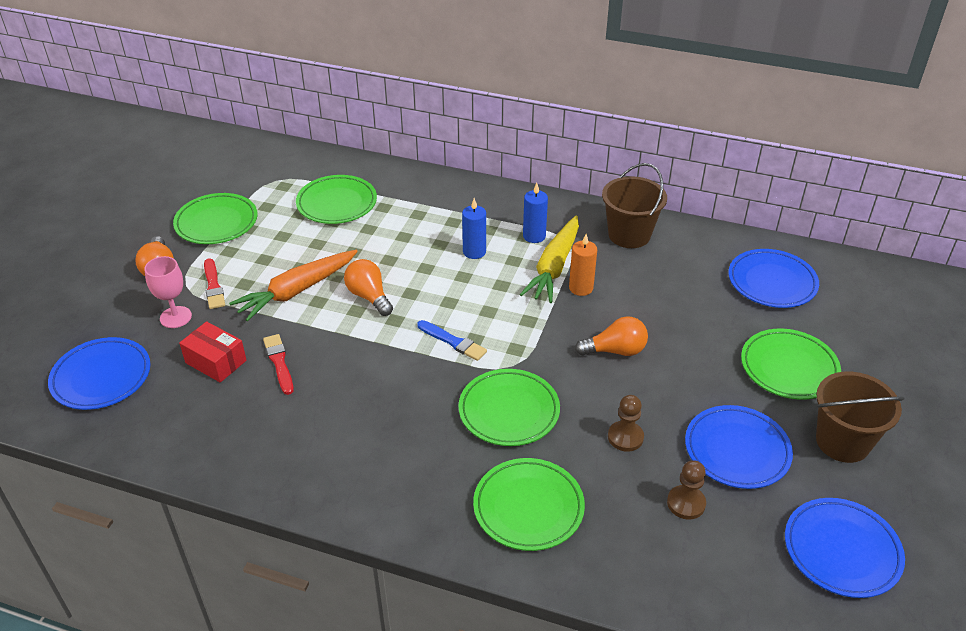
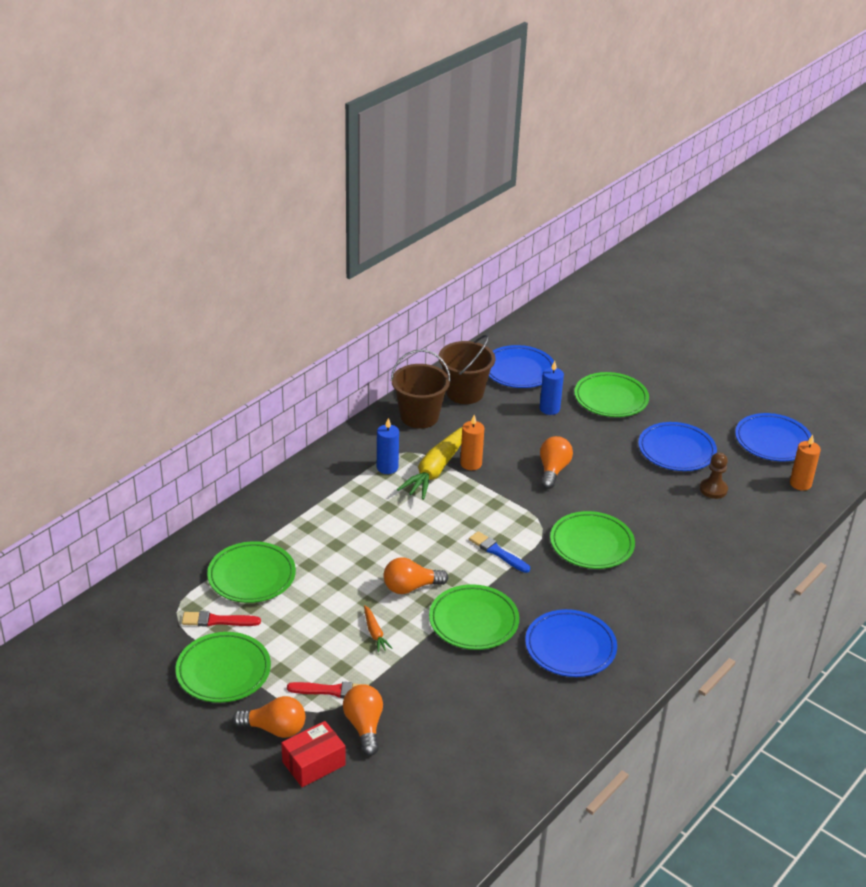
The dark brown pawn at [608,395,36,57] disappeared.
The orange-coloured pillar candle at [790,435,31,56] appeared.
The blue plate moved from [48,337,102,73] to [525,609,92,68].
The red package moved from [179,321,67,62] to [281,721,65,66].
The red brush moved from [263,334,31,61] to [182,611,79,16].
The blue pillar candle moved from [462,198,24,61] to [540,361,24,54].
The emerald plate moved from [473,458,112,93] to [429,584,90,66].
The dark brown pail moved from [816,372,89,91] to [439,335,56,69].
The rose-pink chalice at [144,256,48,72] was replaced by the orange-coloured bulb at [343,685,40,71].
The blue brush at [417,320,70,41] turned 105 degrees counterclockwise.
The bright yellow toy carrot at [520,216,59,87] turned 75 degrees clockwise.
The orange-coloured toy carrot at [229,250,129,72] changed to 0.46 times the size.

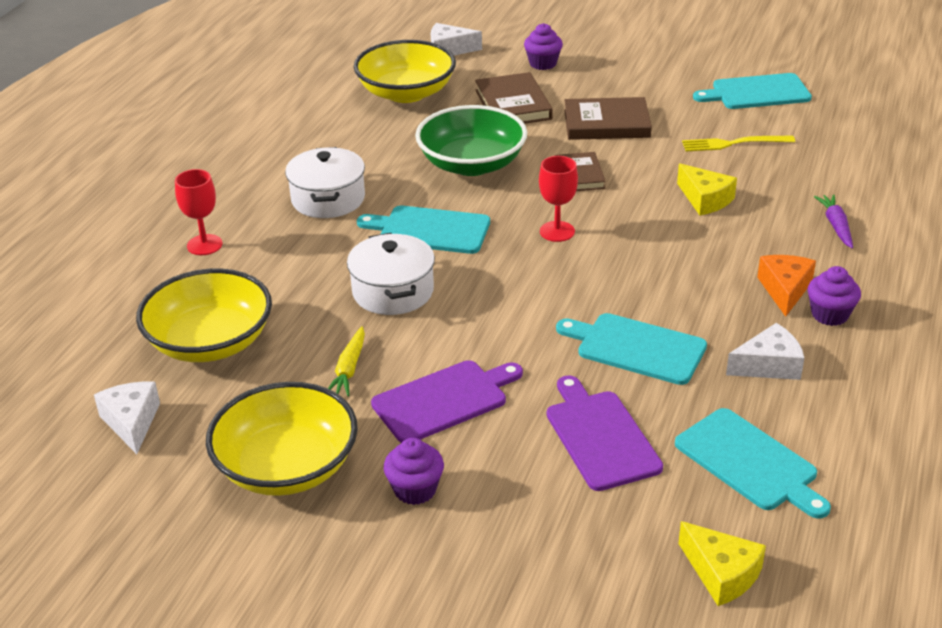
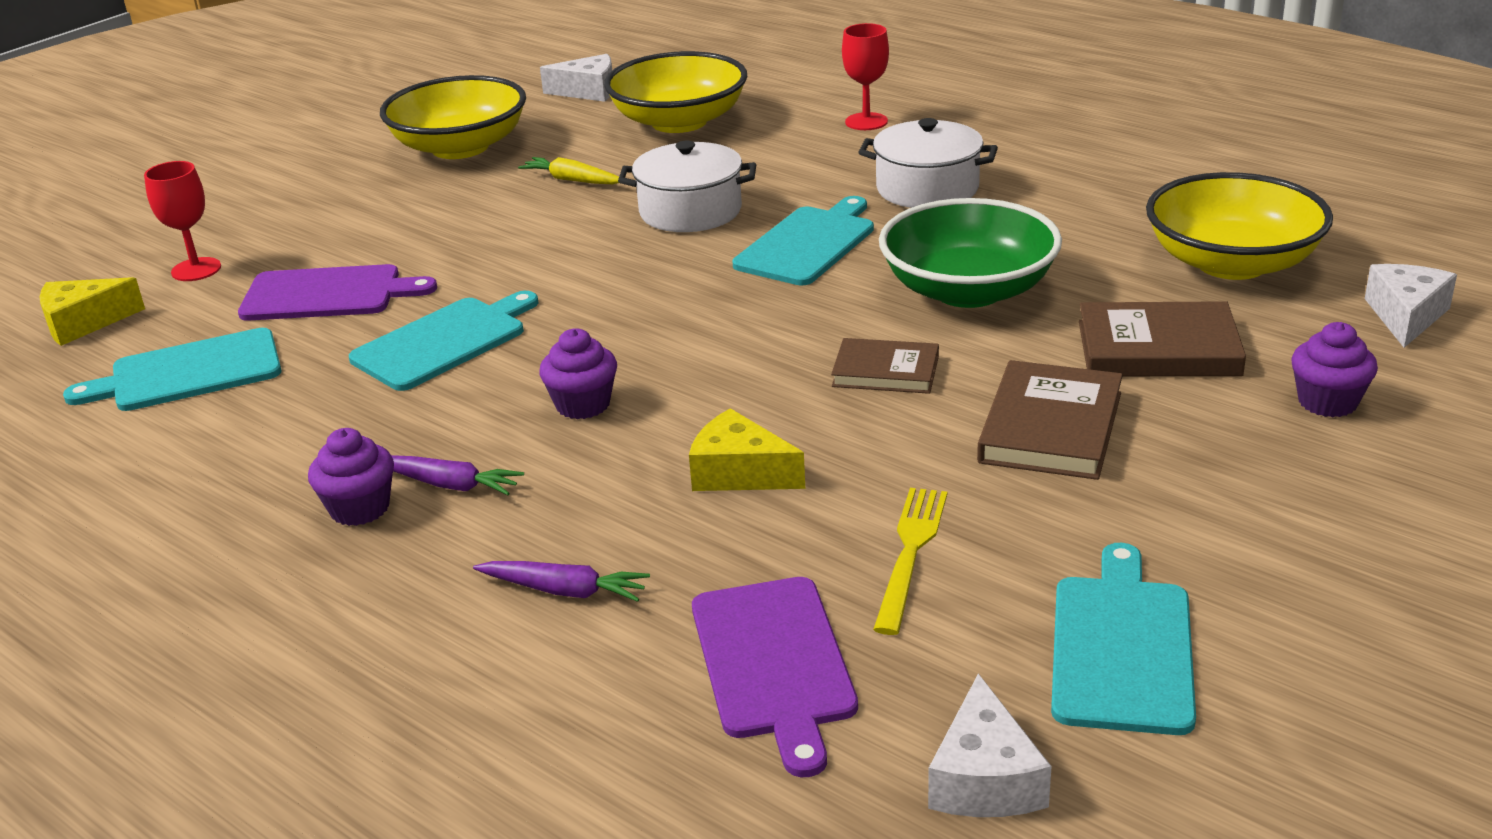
The violet chopping board moved from [371,360,152,83] to [692,577,166,200].
The violet muffin moved from [384,438,60,67] to [539,328,78,91].
The red chalice moved from [539,156,39,86] to [144,161,77,120].
The pure white cheese moved from [726,323,78,57] to [928,673,124,144].
The orange-coloured cheese at [757,255,59,62] was replaced by the violet toy carrot at [391,455,133,40].
The bright yellow cheese at [677,163,60,53] turned 45 degrees clockwise.

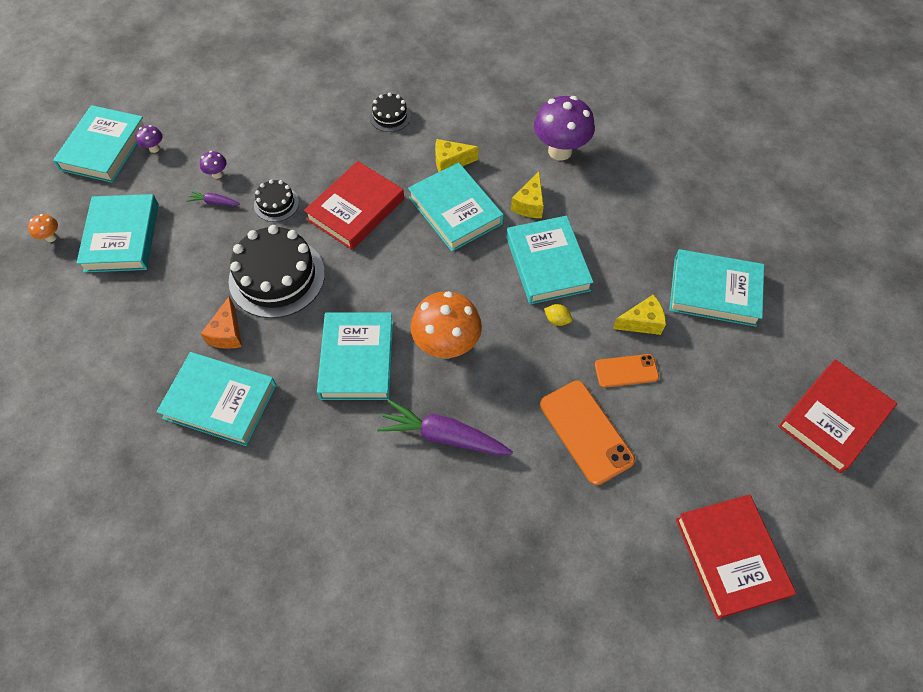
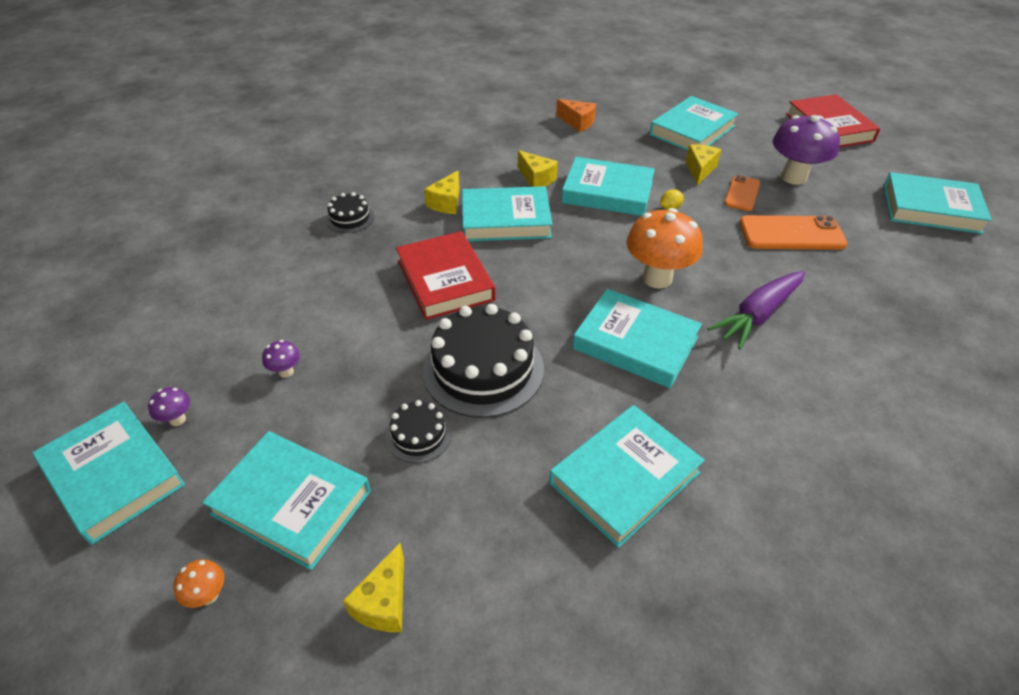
The violet toy carrot at [187,190,53,16] disappeared.
The bright yellow cheese at [343,543,61,89] appeared.
The orange-coloured cheese moved from [201,296,41,53] to [556,99,40,33].
The black gateau moved from [254,179,45,43] to [386,400,66,63].
The violet fungus moved from [534,96,61,65] to [773,115,67,70].
The red book at [676,494,120,125] became the turquoise book at [883,172,109,62].

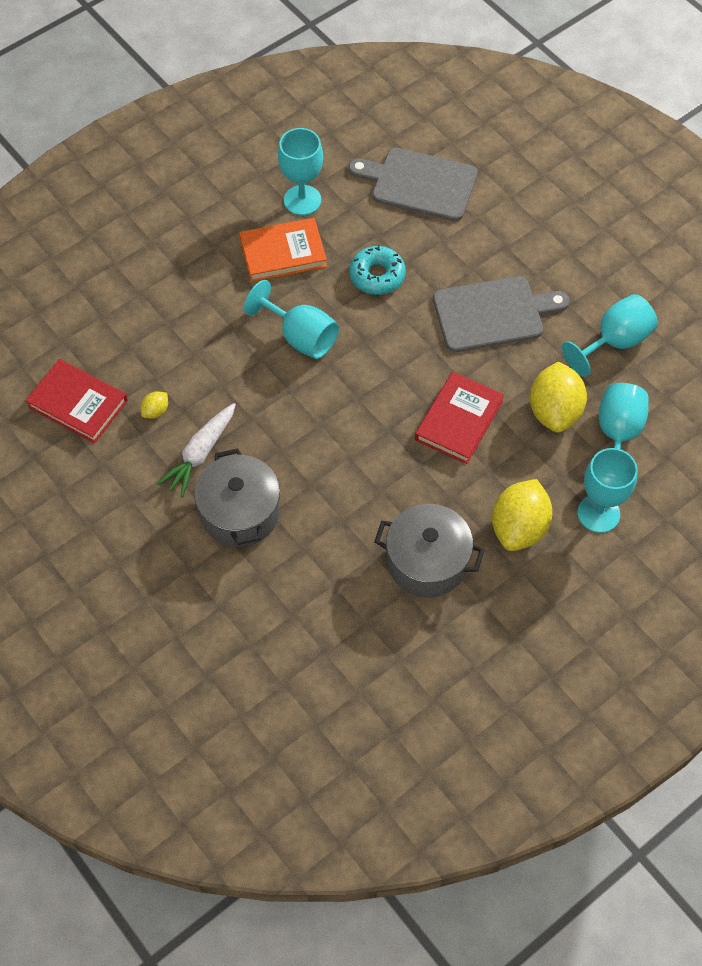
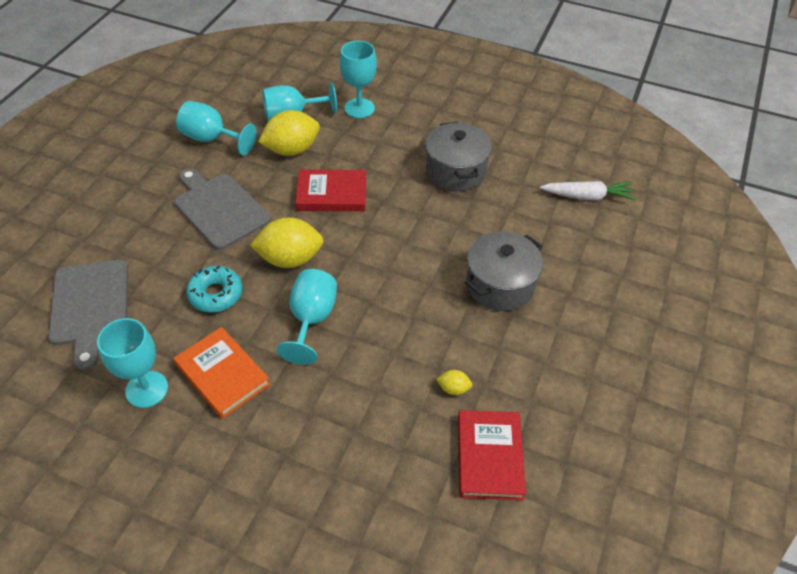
The pure white toy carrot moved from [157,403,79,94] to [540,181,96,20].
The bright yellow citrus fruit moved from [492,479,60,72] to [250,217,74,51].

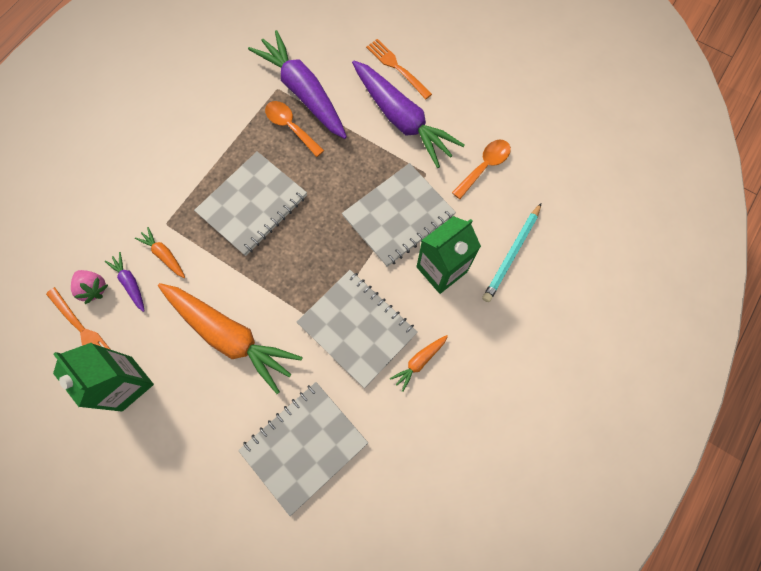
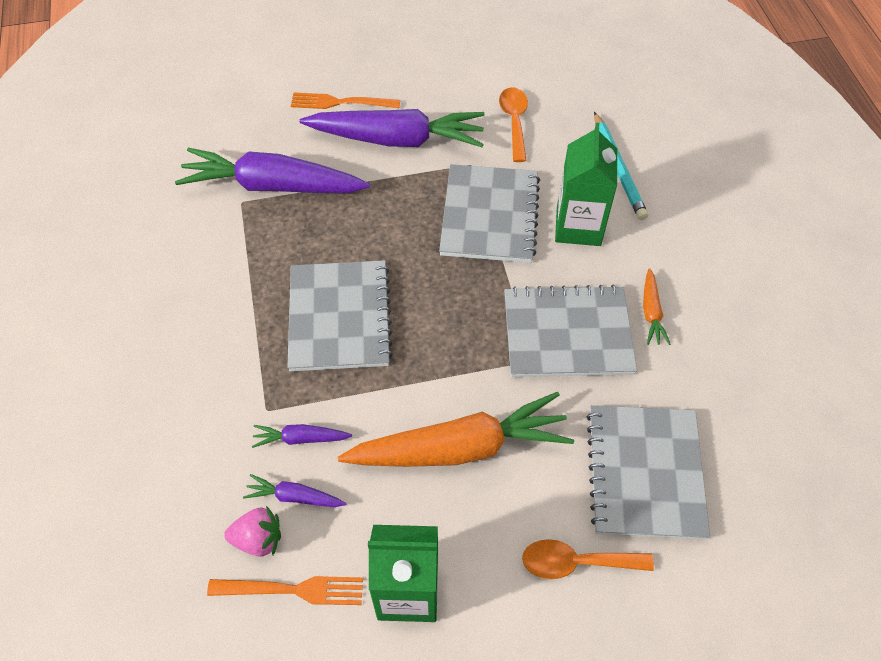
The orange-coloured teaspoon moved from [265,101,59,56] to [522,539,132,40].
The orange-coloured toy carrot at [135,227,50,51] became the violet toy carrot at [252,424,100,24].

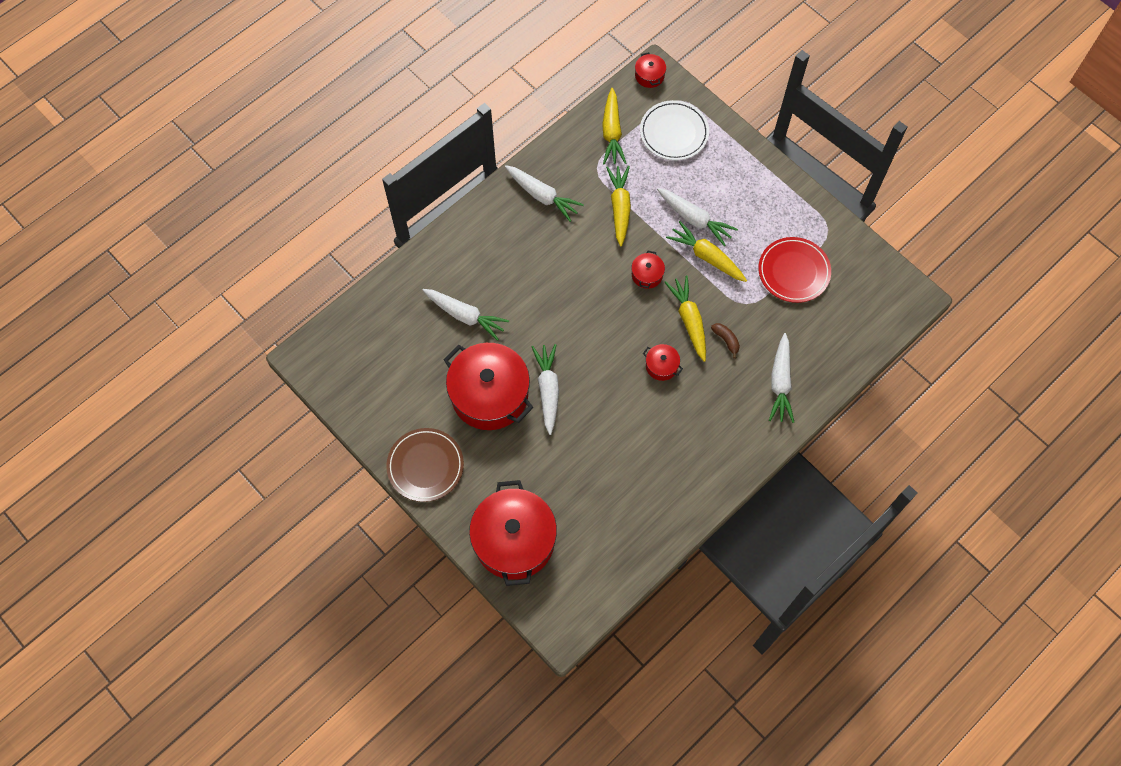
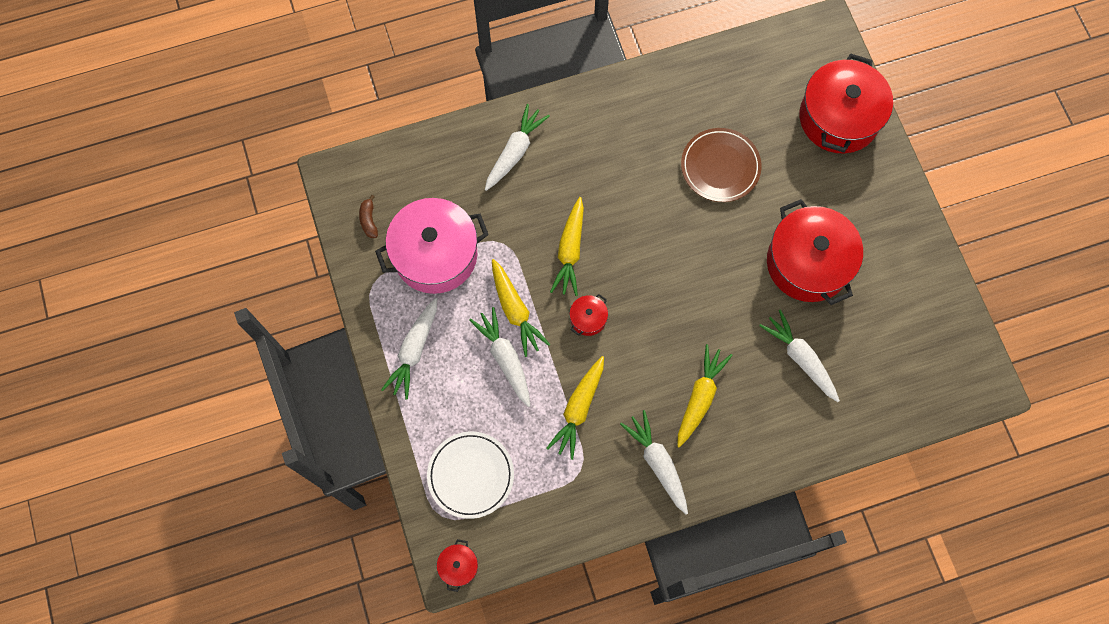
The red cooking pot at [643,344,40,37] disappeared.
The dark brown plate moved from [386,428,78,74] to [681,128,81,74].
The pure white toy carrot moved from [532,344,27,91] to [381,298,56,102].
The bright yellow toy carrot moved from [602,88,24,76] to [677,344,56,104].
The dark brown banana fruit moved from [711,323,29,36] to [359,195,19,43].
The red plate at [758,237,73,66] was replaced by the rose-pink cooking pot at [375,198,114,96].

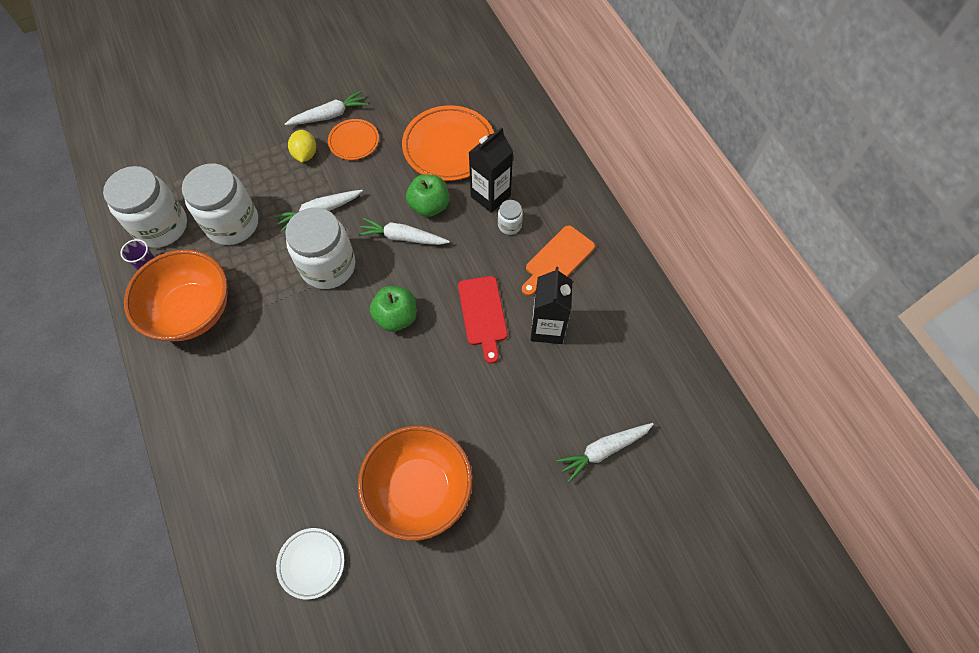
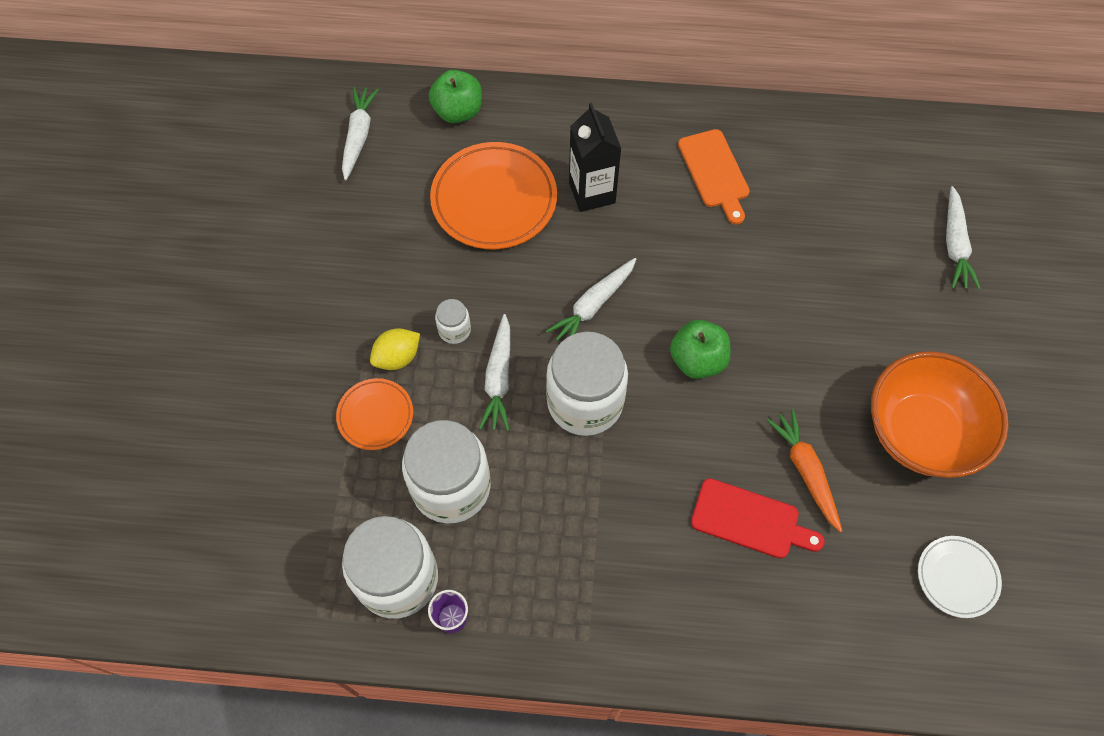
The orange-coloured bowl at [124,249,104,92] disappeared.
The black milk carton at [531,267,42,77] disappeared.
The orange-coloured toy carrot at [766,409,76,123] appeared.
The pure white toy carrot moved from [285,91,83,34] to [342,87,37,93].
The orange-coloured plate moved from [328,119,51,41] to [336,378,77,72].
The emerald apple moved from [406,174,43,43] to [429,70,53,53].
The red chopping board moved from [458,276,50,88] to [691,478,134,81].
The pure white jam jar moved from [498,200,25,35] to [435,299,36,45].
The bright yellow citrus fruit at [288,130,28,32] turned 60 degrees counterclockwise.

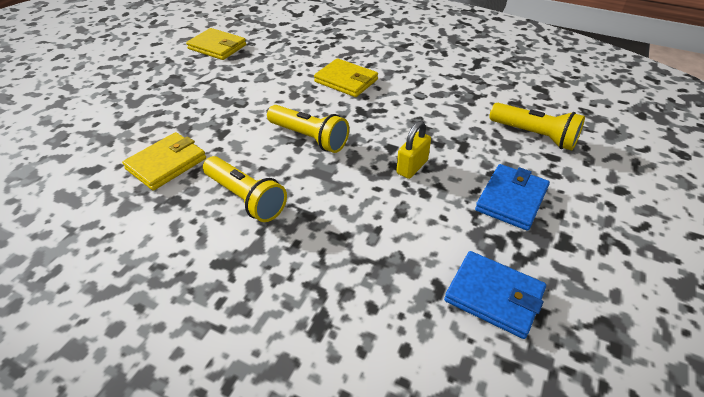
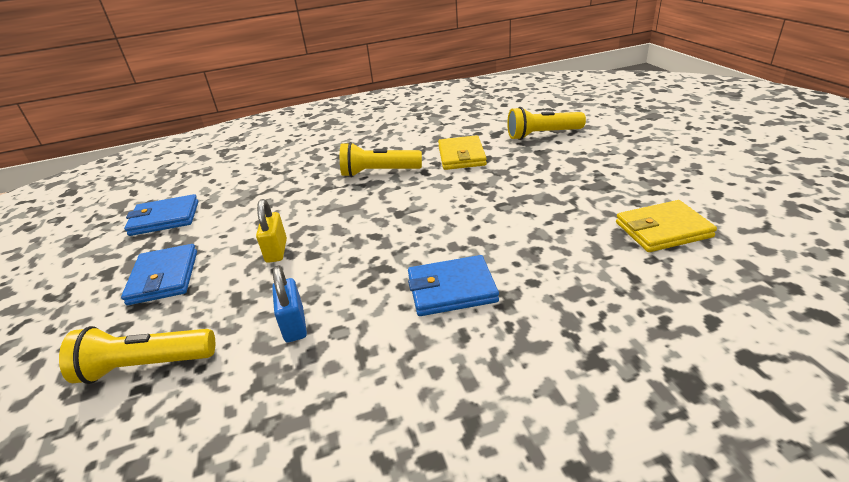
The blue padlock at [272,266,35,76] appeared.
The bright yellow flashlight moved from [267,105,82,48] to [507,107,79,33].
The bright yellow card wallet at [314,58,64,39] became the blue card wallet at [408,255,91,61].

